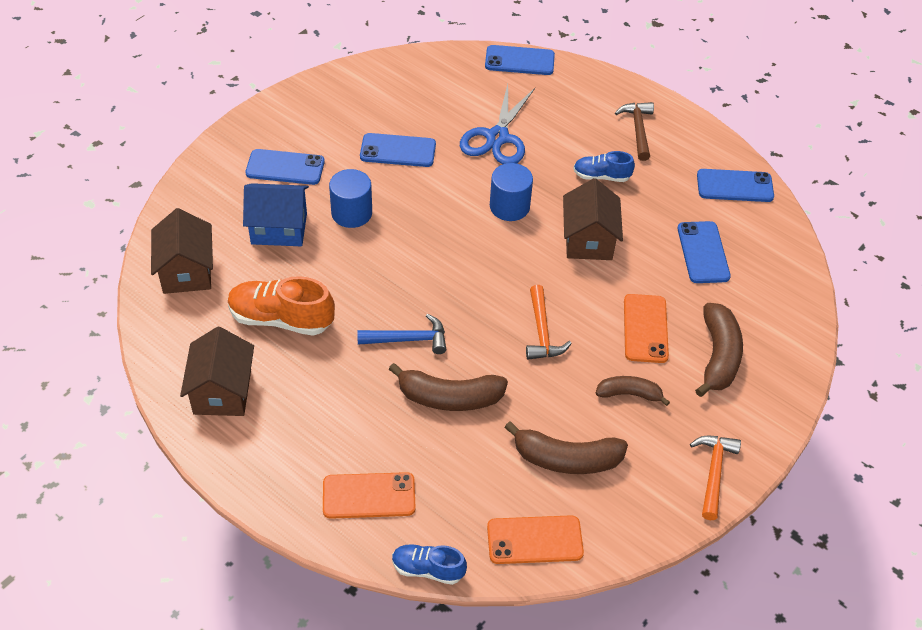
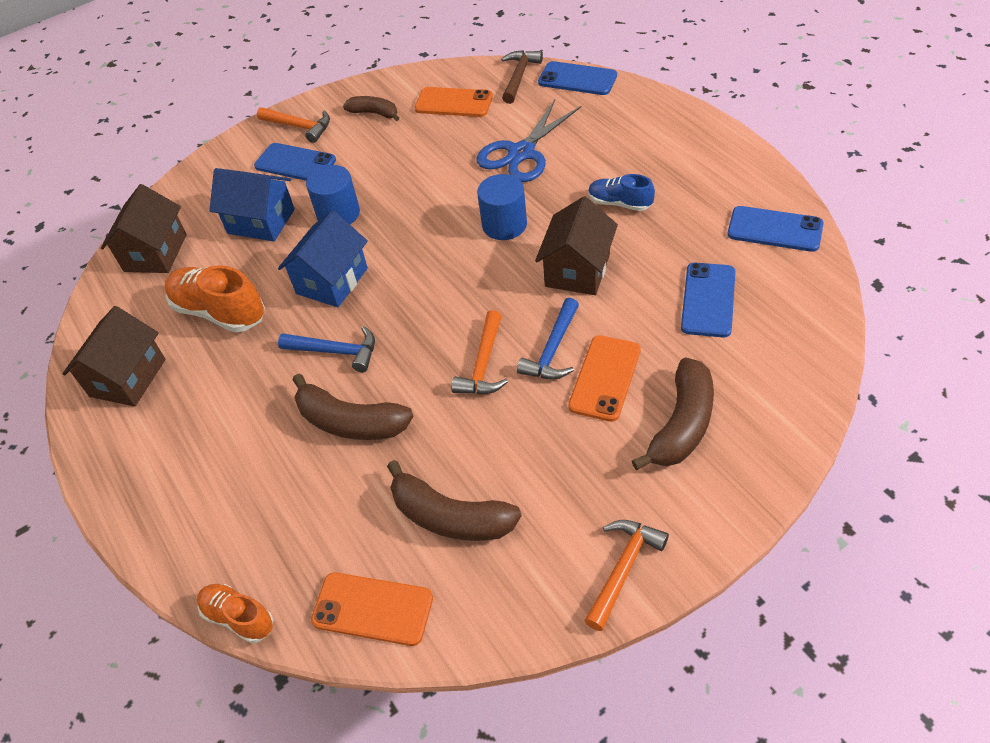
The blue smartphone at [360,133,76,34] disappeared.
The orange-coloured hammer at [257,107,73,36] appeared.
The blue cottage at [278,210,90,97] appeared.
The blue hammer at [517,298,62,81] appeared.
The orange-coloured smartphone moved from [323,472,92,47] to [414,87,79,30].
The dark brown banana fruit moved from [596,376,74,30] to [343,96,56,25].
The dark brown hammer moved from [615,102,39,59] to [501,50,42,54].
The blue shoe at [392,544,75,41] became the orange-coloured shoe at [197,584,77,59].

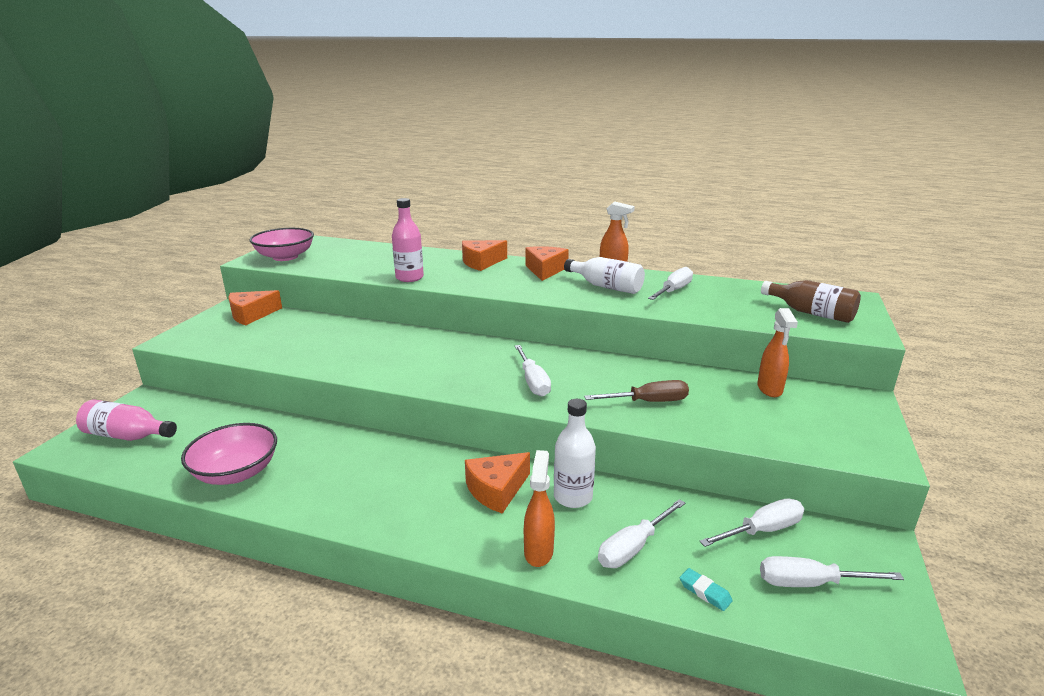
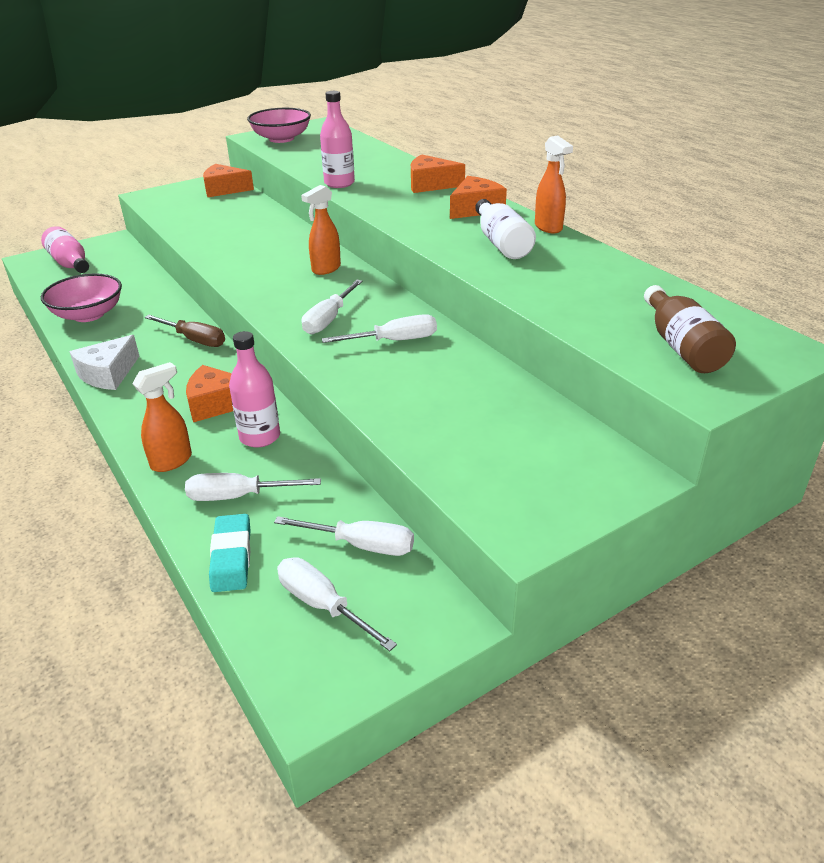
The pure white cheese at [70,335,69,55] appeared.
The dark brown flat screwdriver moved from [584,380,105,22] to [145,315,80,32].
The pure white flat screwdriver moved from [648,267,45,33] to [322,314,115,29].
The orange-coloured sprayer moved from [757,308,41,89] to [301,185,40,90].
The pure white bottle at [554,399,42,109] became the rose-pink bottle at [229,331,51,117].
The turquoise pencil eraser at [680,568,53,43] changed to 1.69 times the size.

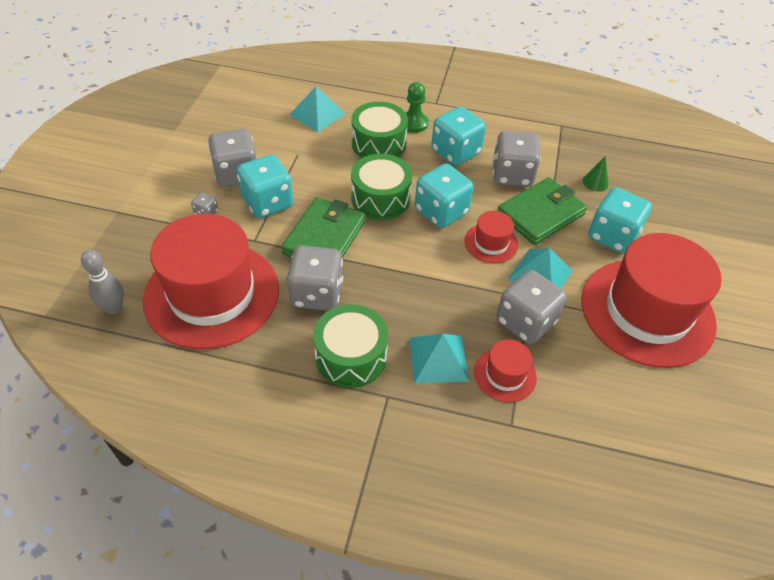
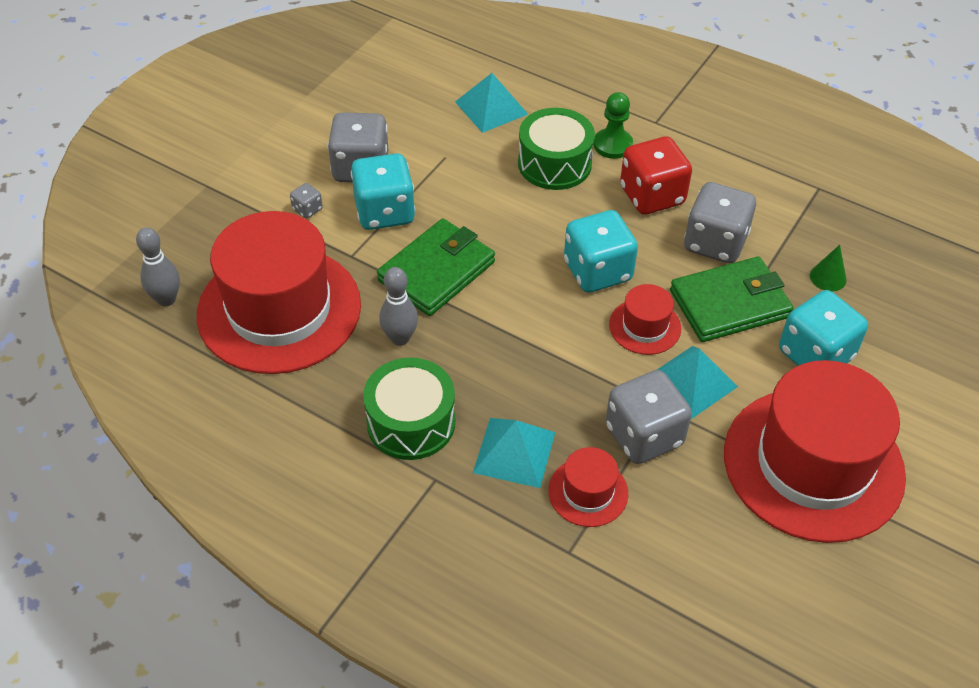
The emerald toy drum at [351,154,61,66] disappeared.
The gray dice at [287,245,56,66] was replaced by the gray bowling pin at [379,267,39,79].
The turquoise dice at [431,106,55,60] became the red dice at [620,136,72,79].

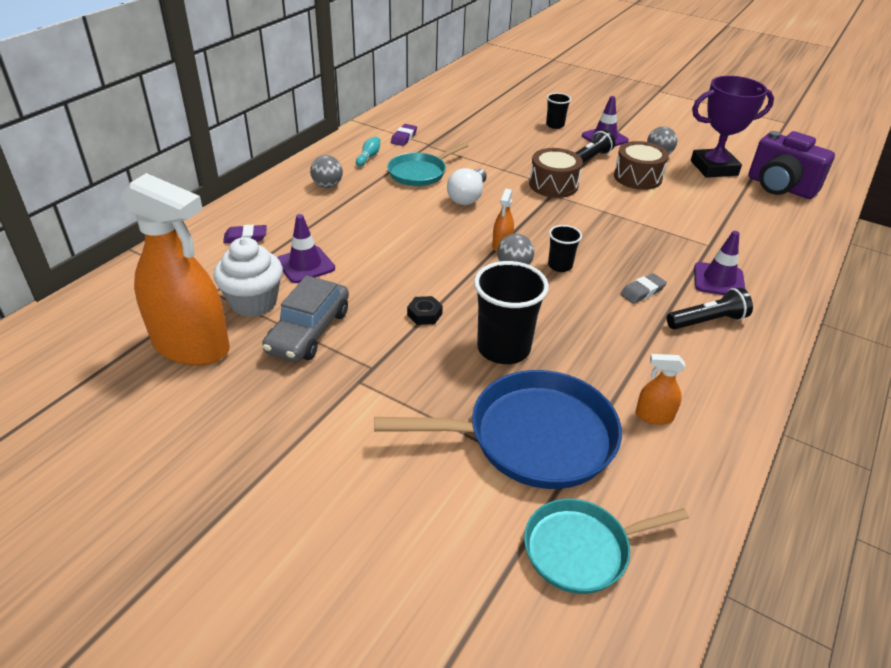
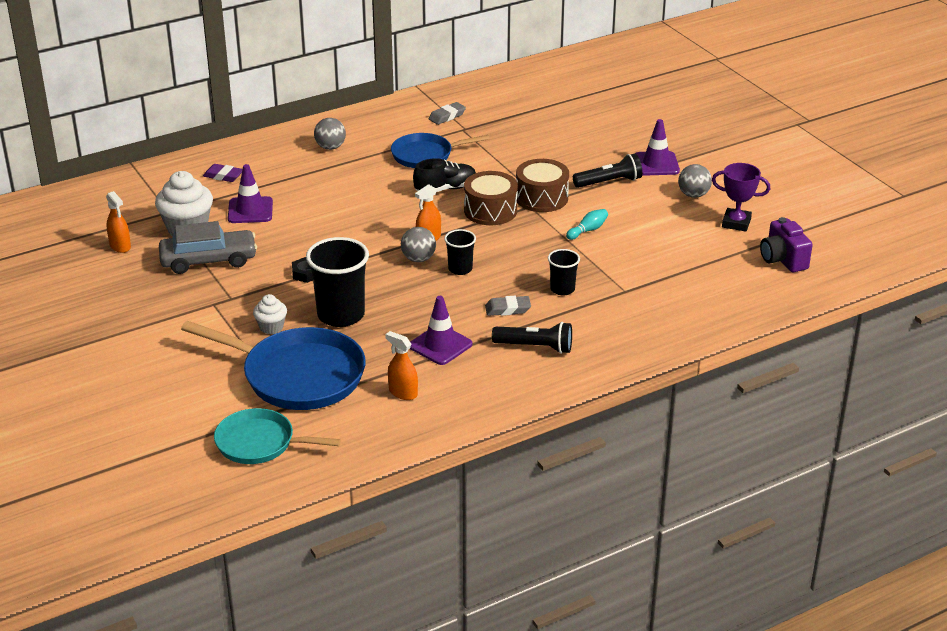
The pure white muffin at [253,294,34,40] appeared.
The turquoise bowling pin moved from [356,137,24,30] to [566,209,42,31].
The black tumbler moved from [546,93,25,36] to [548,249,32,46].
The dark brown toy drum moved from [614,141,55,49] to [464,171,54,54].
The violet traffic cone moved from [694,231,51,64] to [410,296,62,69].
The pure white bulb at [447,168,40,37] was replaced by the black shoe at [413,158,63,34].
The turquoise skillet at [387,143,81,43] became the blue skillet at [391,133,99,35].
The violet pencil eraser at [391,124,26,22] became the gray pencil eraser at [429,102,37,23].
The gray toy car at [262,275,87,87] turned 150 degrees counterclockwise.
The orange-coloured sprayer at [121,173,109,193] changed to 0.41 times the size.
The violet trophy at [691,76,83,102] changed to 0.61 times the size.
The violet compact camera at [748,131,87,68] changed to 0.66 times the size.

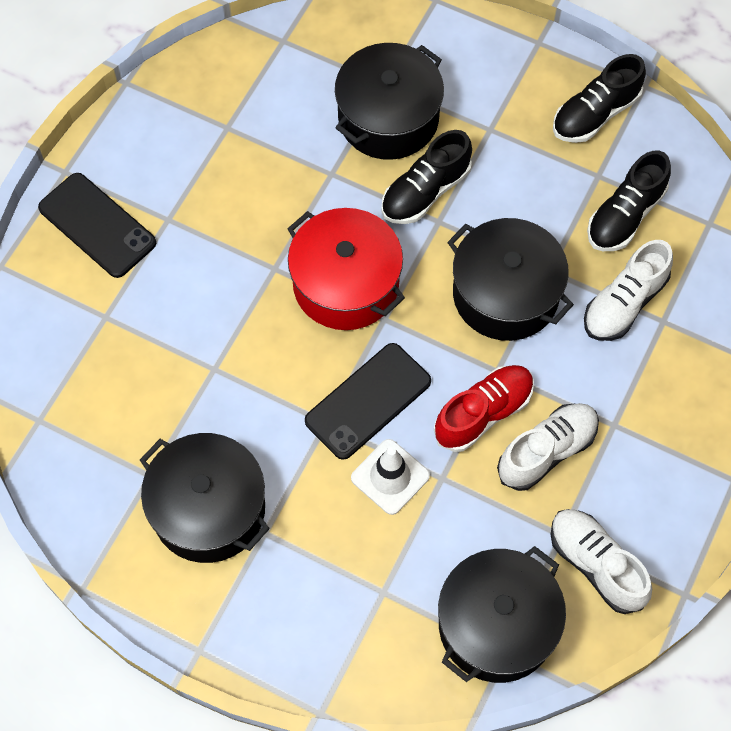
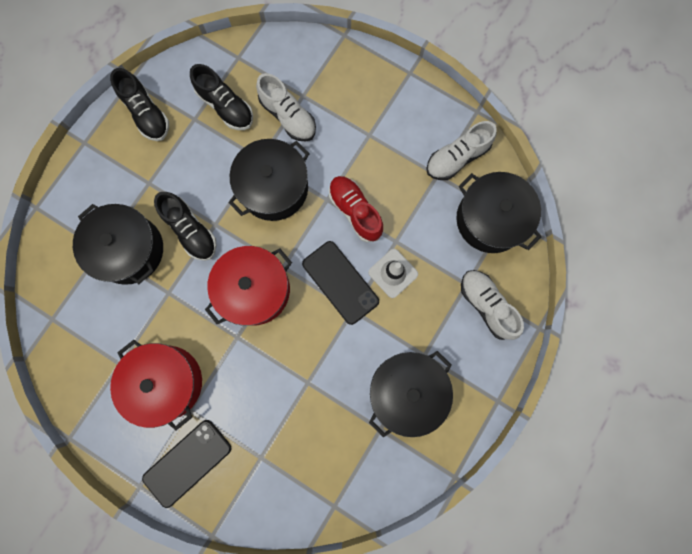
The red cooking pot at [110,340,92,90] appeared.
The pure white shoe moved from [497,403,102,88] to [461,270,63,70].

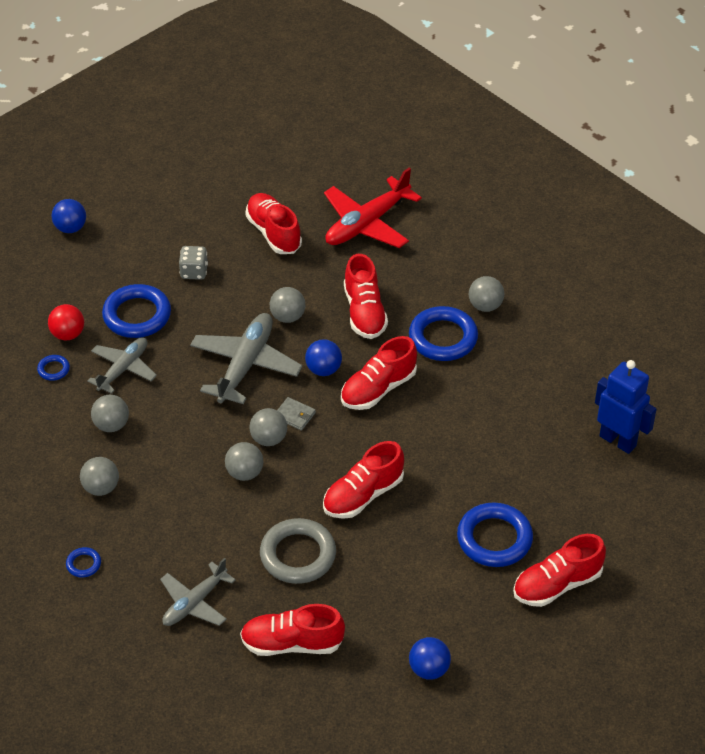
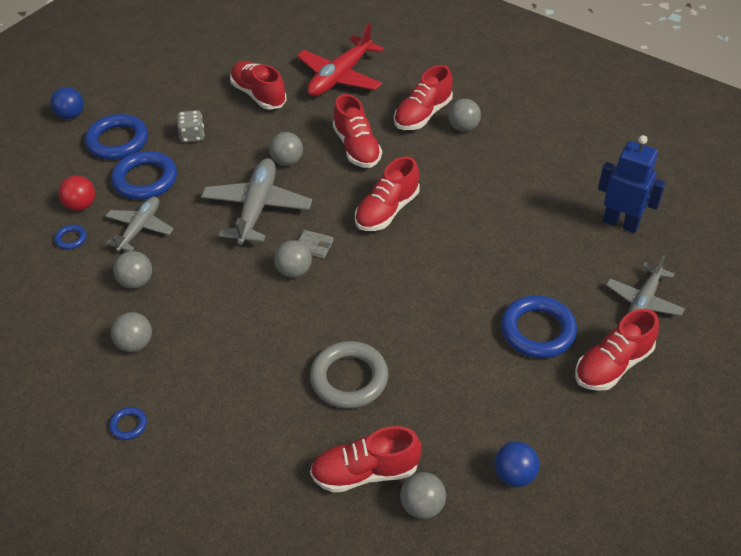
The blue play ball at [305,339,37,37] disappeared.
The gray plane moved from [160,558,76,68] to [606,255,79,61].
The gray play ball moved from [225,442,38,39] to [400,472,46,47].
The red shoe moved from [323,441,81,78] to [394,65,59,65].
The blue hoop moved from [409,306,69,55] to [85,114,63,46].

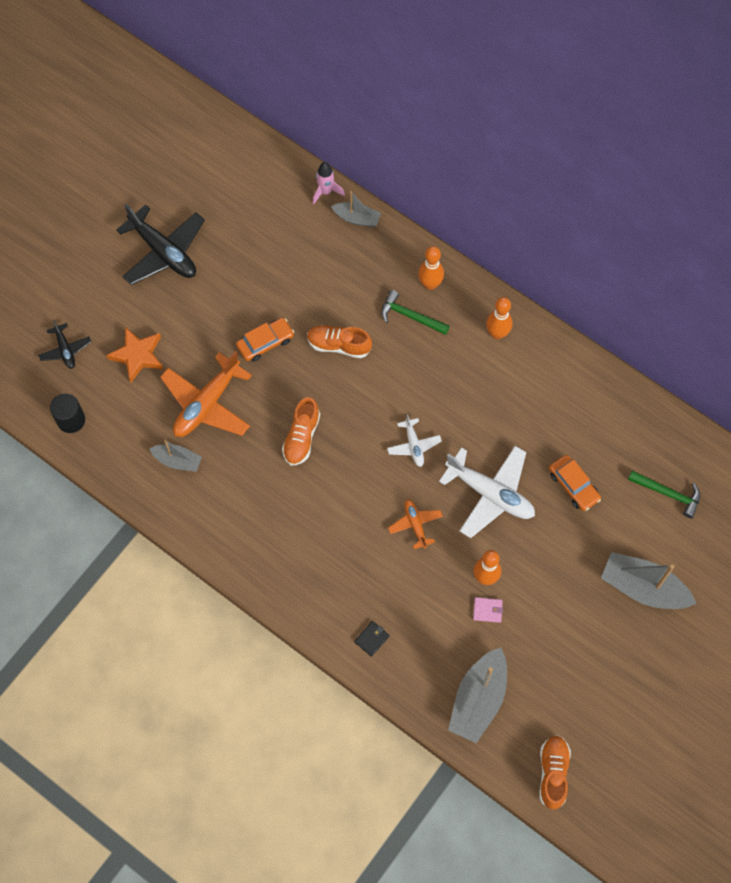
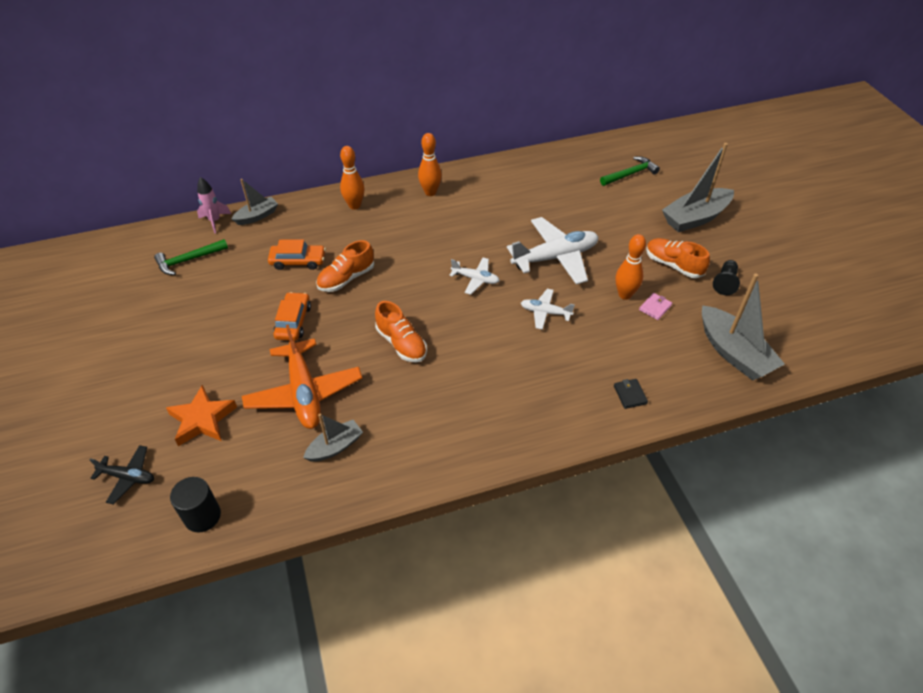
The black plane at [116,204,89,81] disappeared.
The black pawn at [713,260,27,35] appeared.
The emerald hammer moved from [381,290,69,45] to [154,239,74,36].
The orange-coloured shoe moved from [540,735,31,75] to [646,238,64,40].
The orange-coloured toy car moved from [549,455,52,56] to [268,240,58,30].
The orange-coloured plane at [388,499,55,50] became the pure white plane at [521,289,54,41].

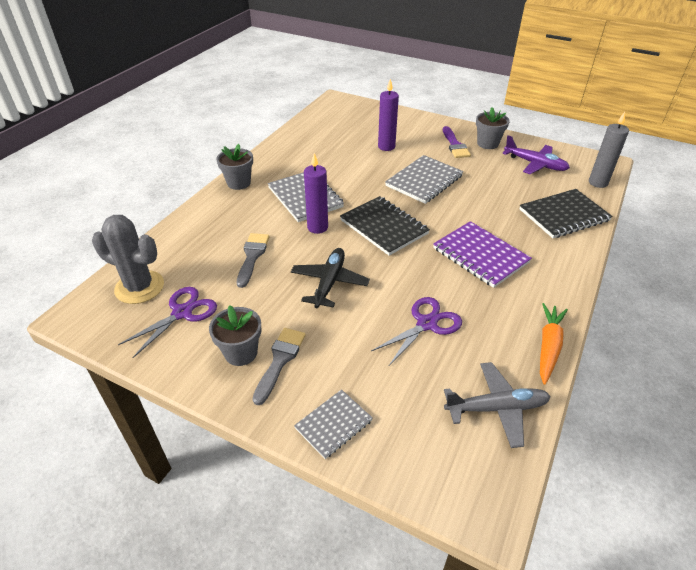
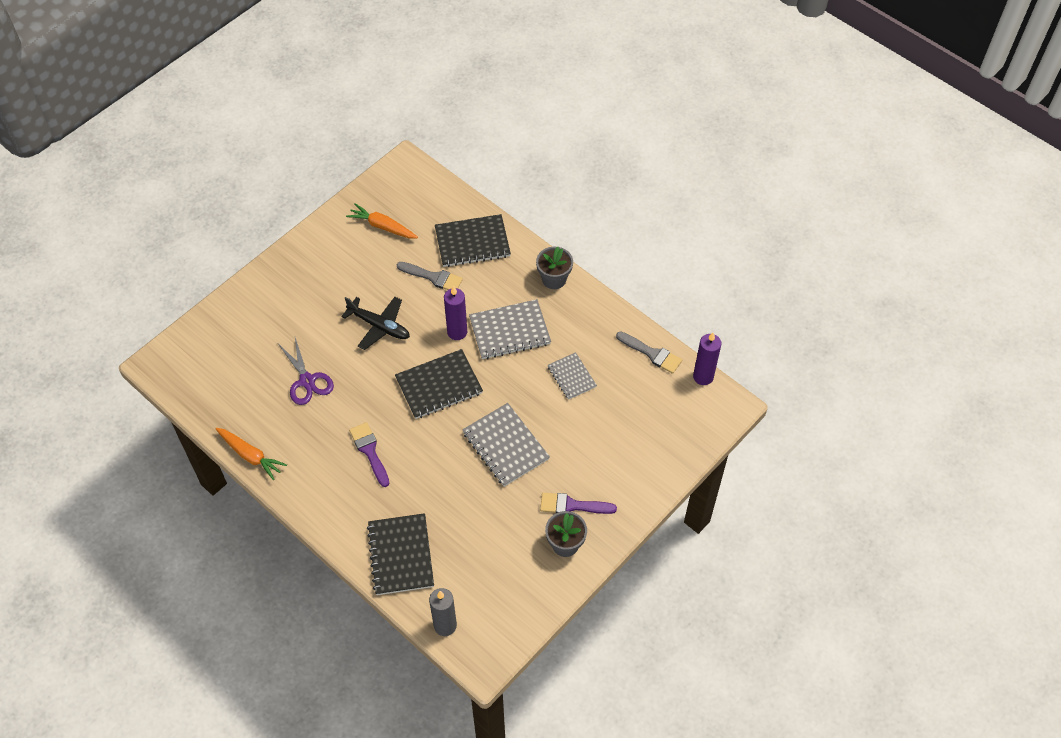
The gray cactus at [92,215,72,89] disappeared.
The gray flower pot at [209,305,53,61] disappeared.
The gray plane at [444,362,107,86] disappeared.
The violet plane at [502,136,68,38] disappeared.
The black exercise book at [435,214,76,53] appeared.
The gray brush moved from [253,328,53,77] to [616,331,66,43].
The gray exercise book moved from [294,389,79,70] to [548,352,49,48].
The violet pillar candle moved from [378,79,21,72] to [693,332,29,53].
The violet scissors at [118,287,99,71] was replaced by the orange-coloured toy carrot at [346,203,72,35].
The violet exercise book at [433,221,99,67] was replaced by the violet brush at [349,422,41,65].

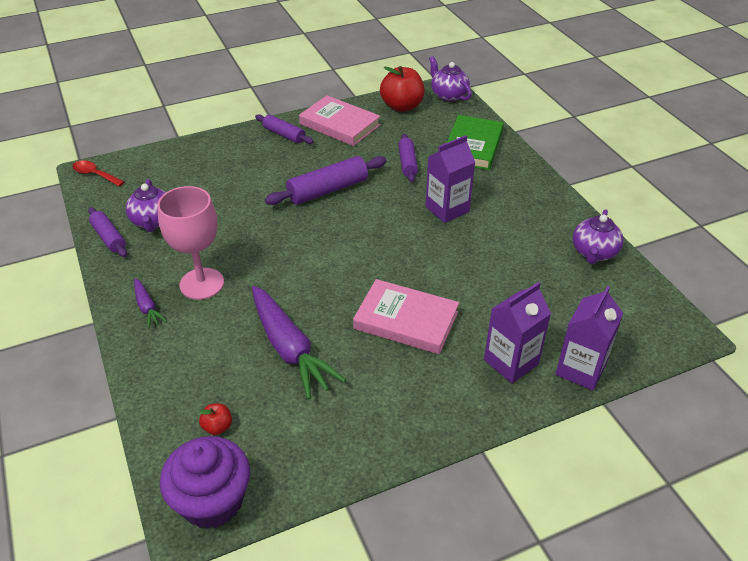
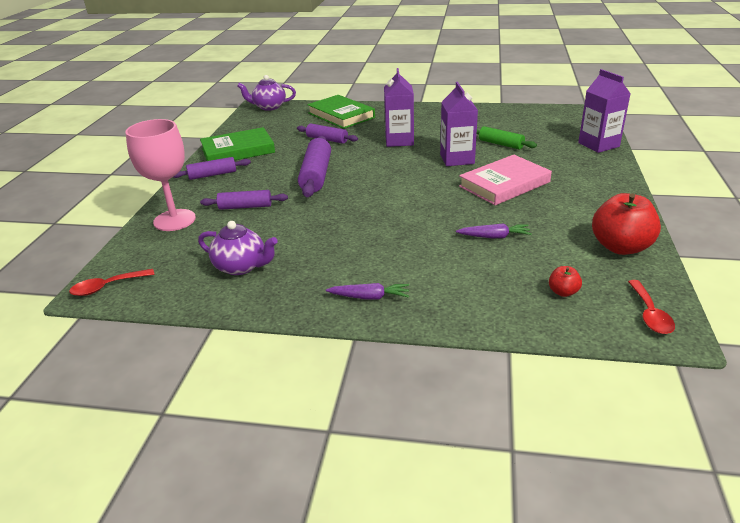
The violet tea pot at [573,209,51,55] disappeared.
The emerald rolling pin at [477,126,60,24] appeared.
The violet rolling pin moved from [88,207,39,50] to [200,190,88,20].
The rose-pink chalice moved from [157,186,67,114] to [125,119,71,112].
The red apple moved from [380,66,45,46] to [592,193,69,62].
The violet milk carton moved from [484,282,67,101] to [440,82,38,84].
The violet muffin at [160,436,90,93] was replaced by the red teaspoon at [628,280,47,54].
The rose-pink book at [299,95,81,51] became the emerald book at [200,127,75,34].
The violet toy carrot at [252,286,94,113] changed to 0.49 times the size.

